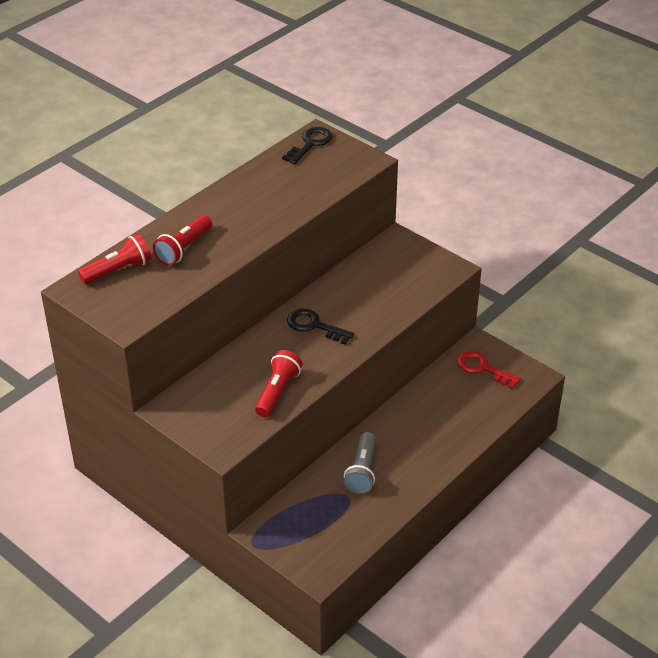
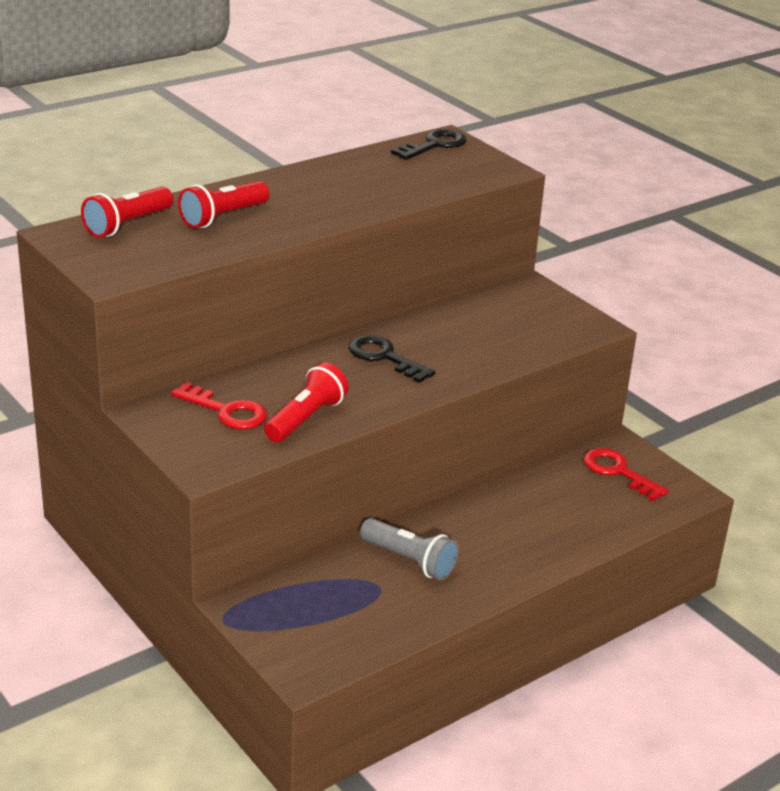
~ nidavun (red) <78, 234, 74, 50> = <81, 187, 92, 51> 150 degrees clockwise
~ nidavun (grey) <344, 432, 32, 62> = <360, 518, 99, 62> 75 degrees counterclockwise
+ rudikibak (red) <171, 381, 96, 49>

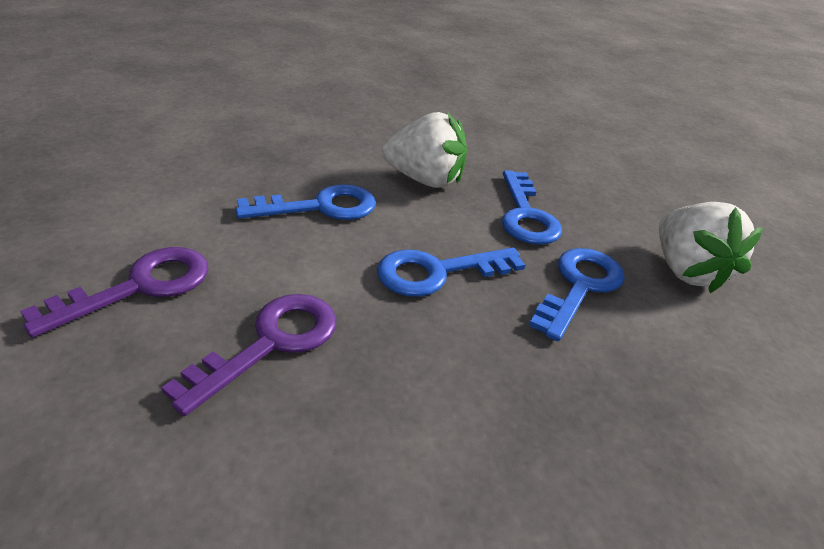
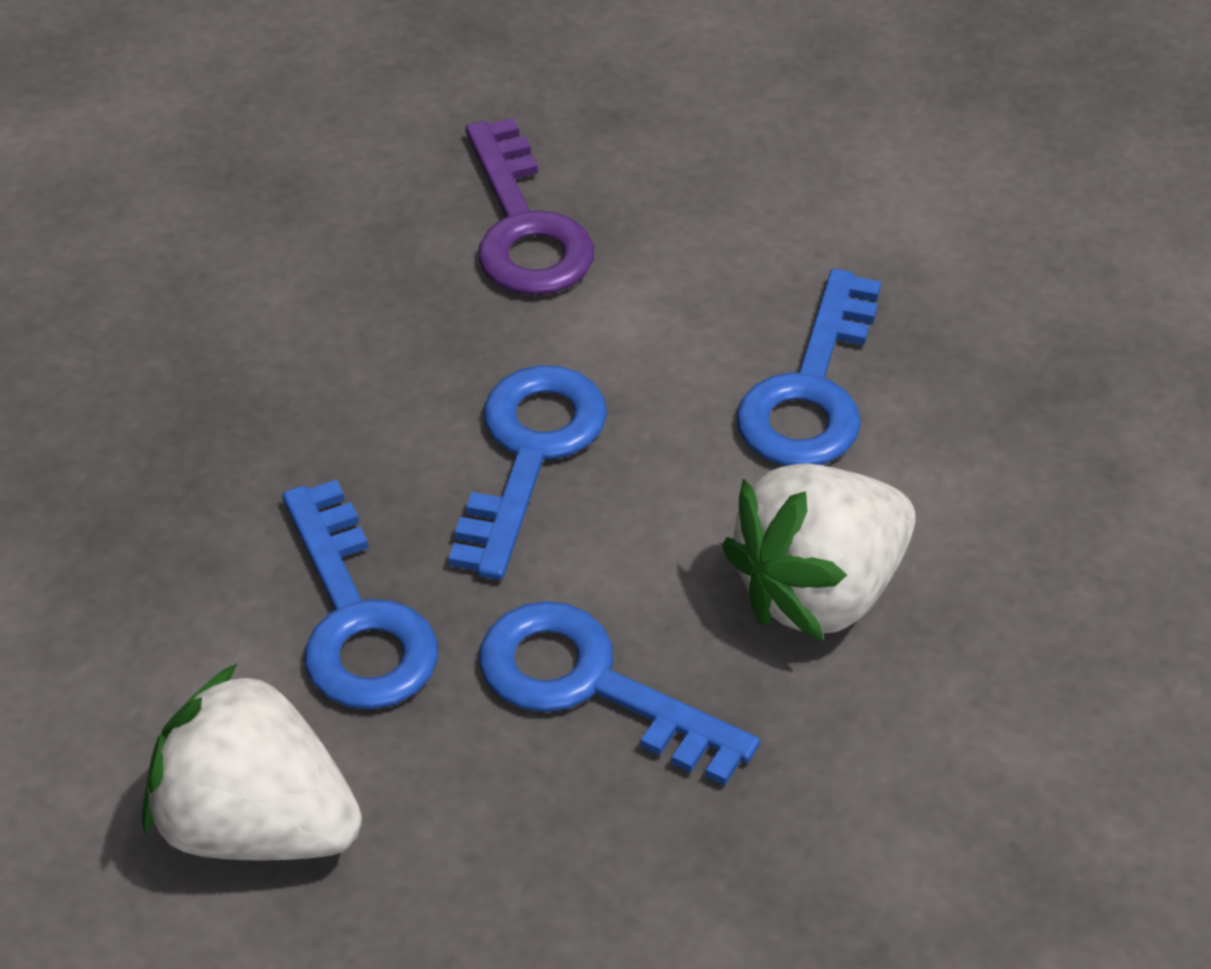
- rudikibak (purple) <20, 247, 188, 91>

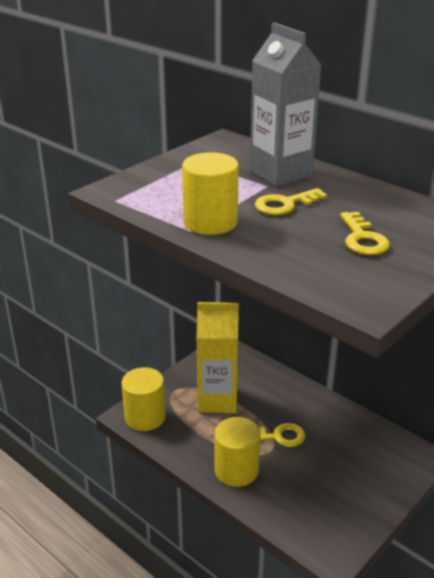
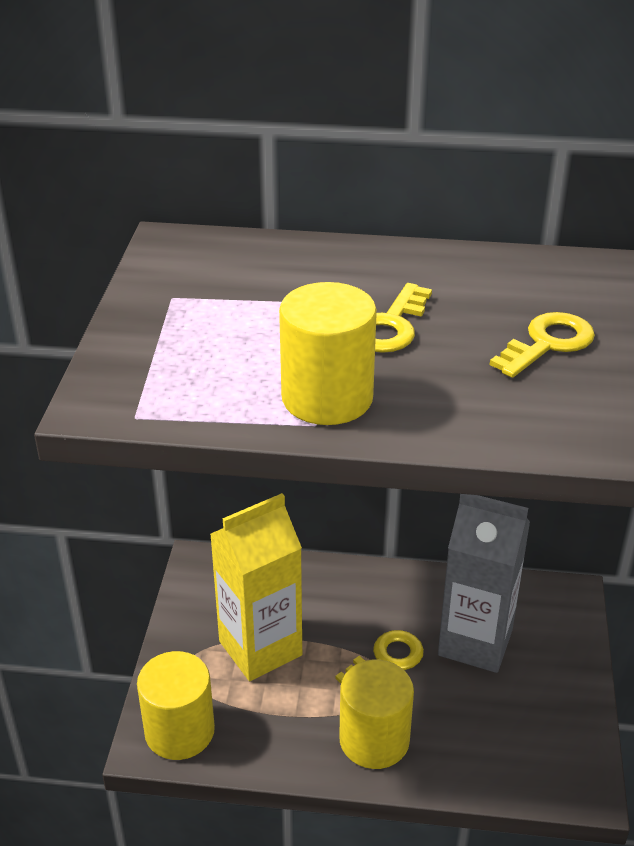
~ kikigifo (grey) <250, 22, 71, 165> to <438, 494, 92, 179>
~ rudikibak (yellow) <340, 212, 50, 43> = <490, 312, 105, 66> 90 degrees counterclockwise

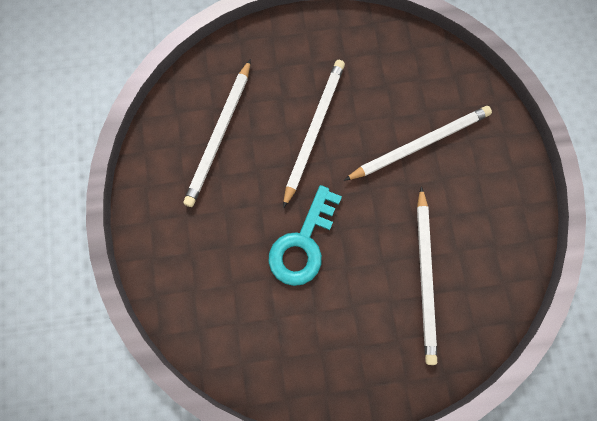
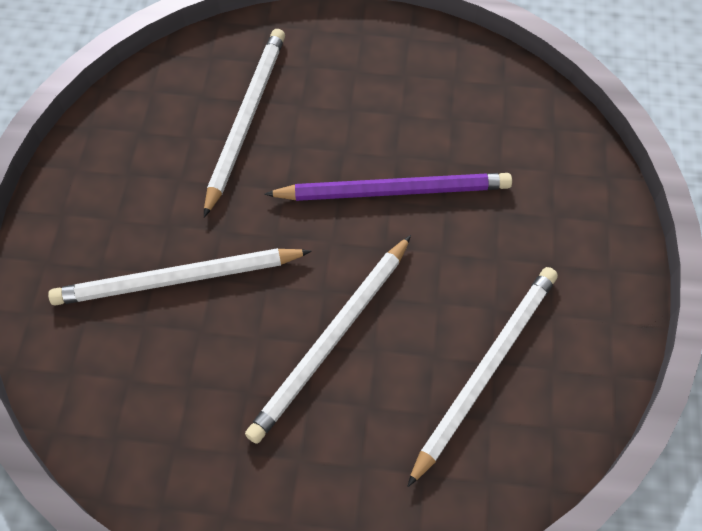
~ rudikibak (turquoise) <269, 185, 73, 101> to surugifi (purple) <264, 173, 248, 28>

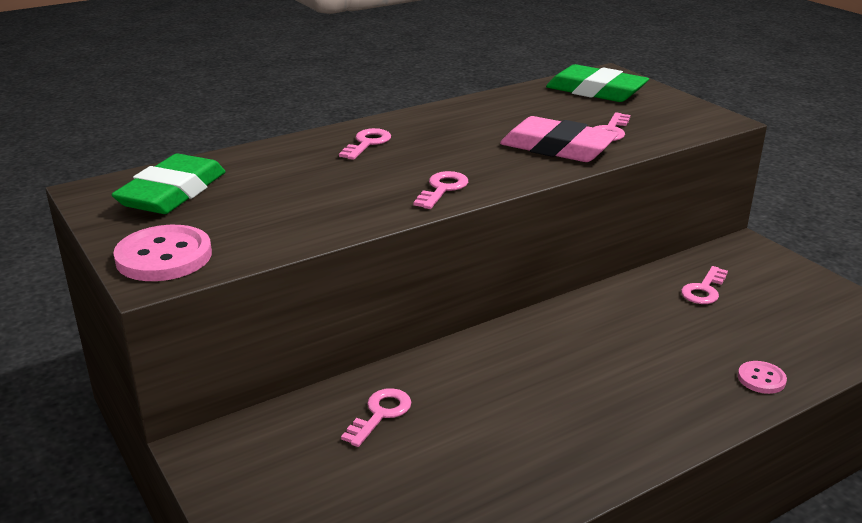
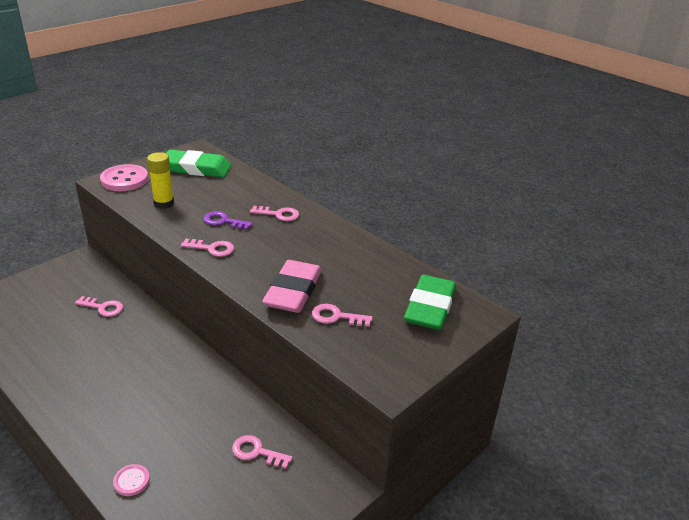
+ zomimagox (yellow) <147, 152, 27, 57>
+ rudikibak (purple) <203, 211, 50, 19>

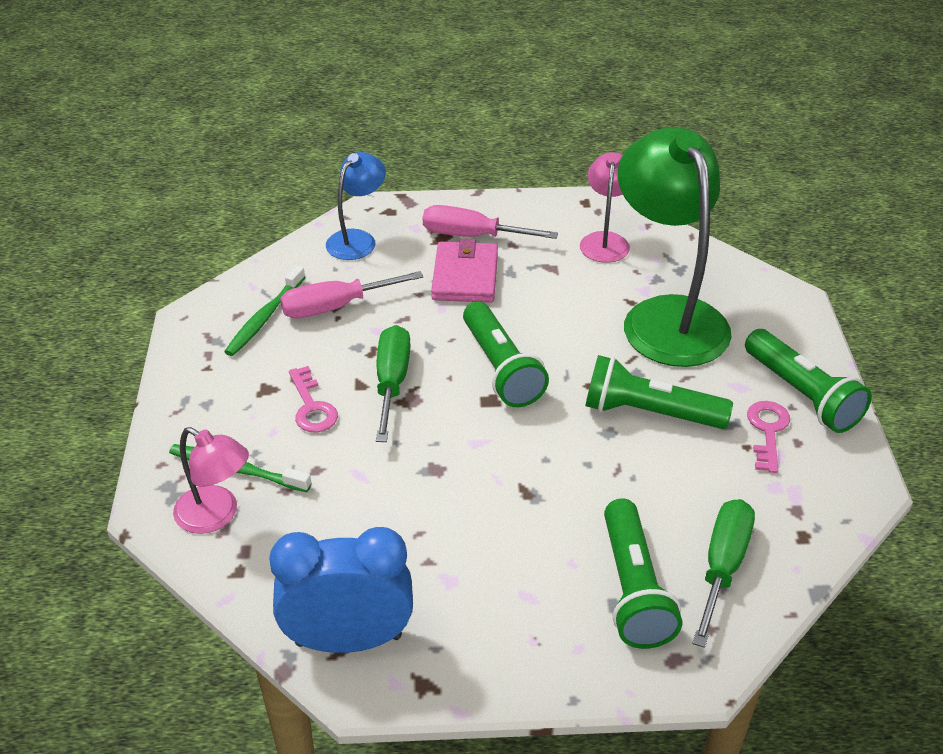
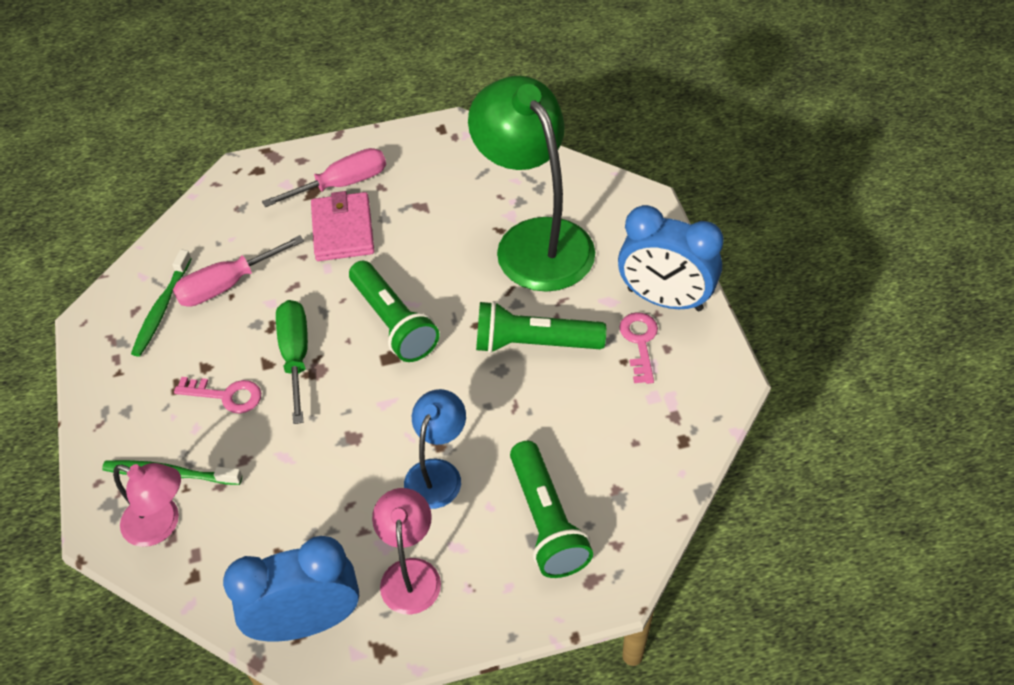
~ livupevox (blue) <326, 152, 60, 108> to <404, 389, 62, 120>
~ livupevox (pink) <580, 152, 50, 111> to <372, 488, 69, 127>
~ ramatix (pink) <423, 205, 135, 34> = <262, 148, 124, 59> 150 degrees clockwise
~ nidavun (green) <745, 329, 127, 104> to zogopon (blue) <618, 205, 106, 106>
~ rudikibak (pink) <289, 366, 49, 67> = <174, 377, 87, 37> 45 degrees counterclockwise
- ramatix (green) <692, 499, 63, 149>

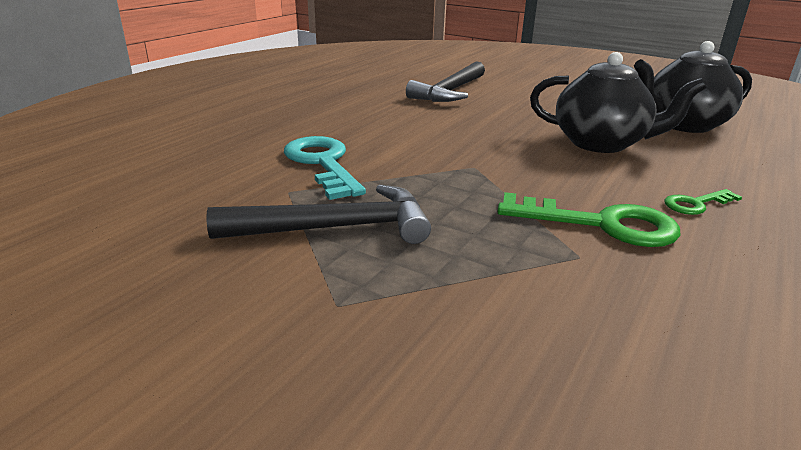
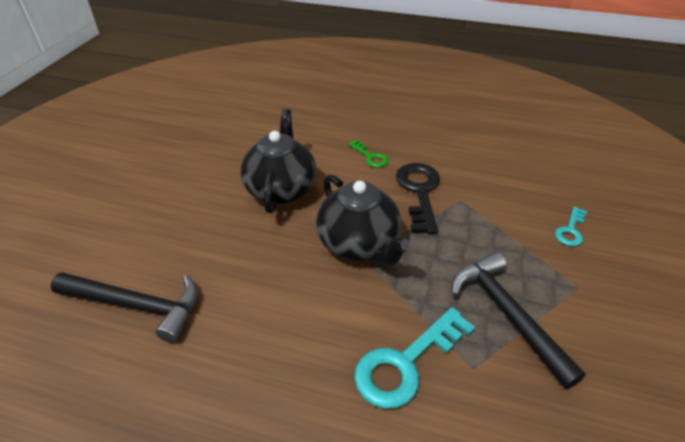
~ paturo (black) <634, 41, 118, 92> to <316, 174, 94, 92>
~ rudikibak (green) <497, 192, 184, 55> to rudikibak (black) <396, 163, 44, 71>
+ rudikibak (turquoise) <555, 207, 32, 39>

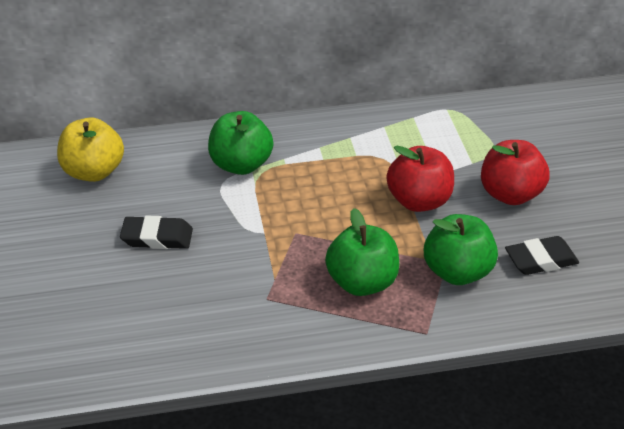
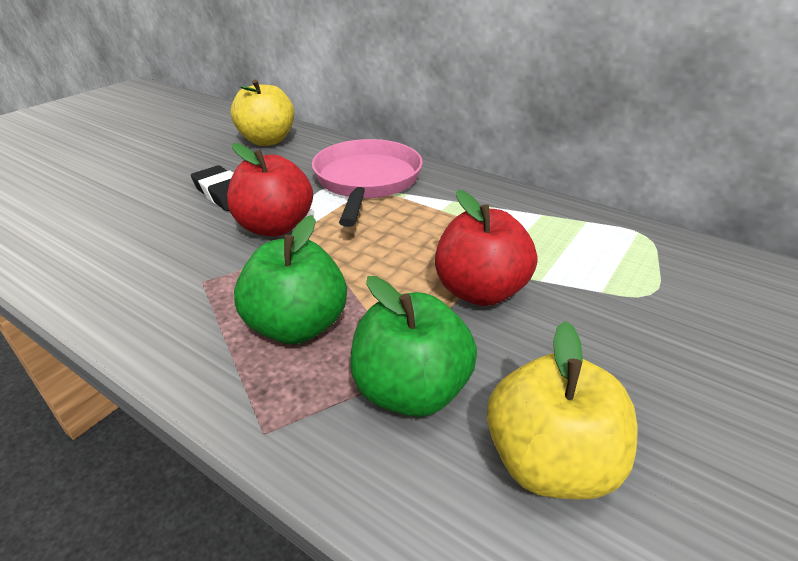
~ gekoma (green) <208, 111, 65, 64> to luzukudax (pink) <312, 139, 111, 88>
~ gekoma (red) <481, 140, 69, 65> to <227, 143, 86, 93>
~ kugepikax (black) <505, 236, 74, 39> to gekoma (yellow) <487, 321, 150, 179>

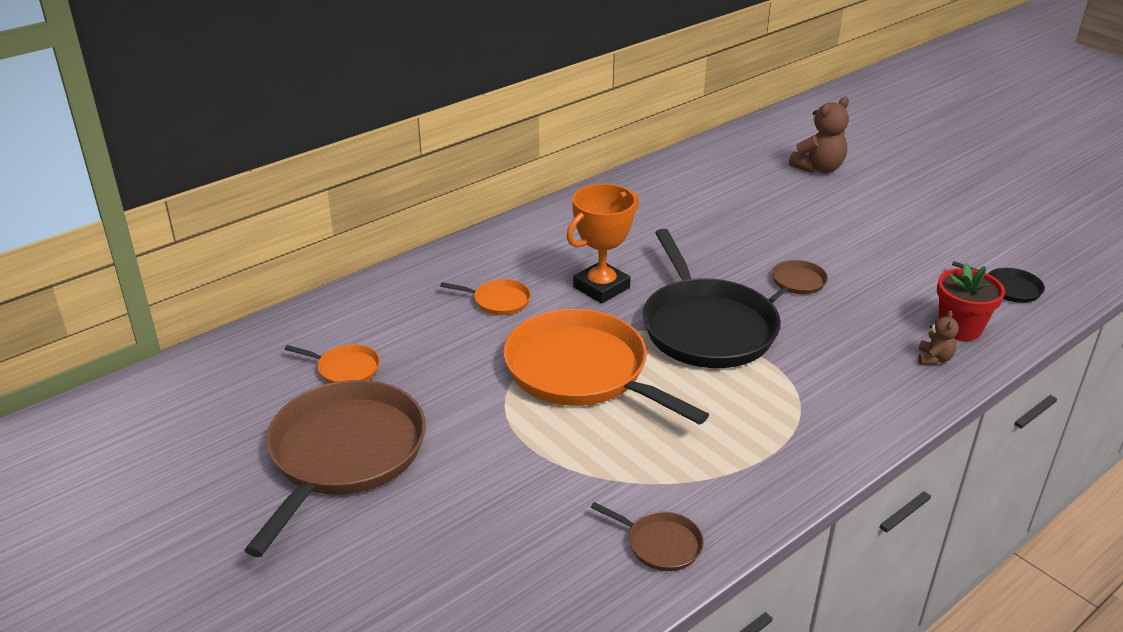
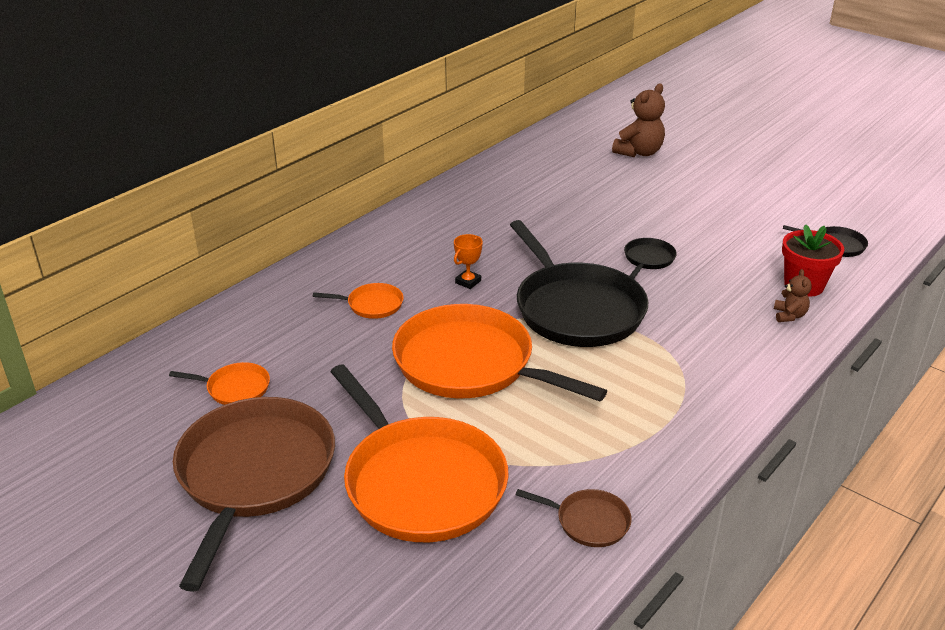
~ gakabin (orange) <566, 184, 73, 119> = <454, 234, 29, 55> x0.48
~ luzukudax (brown) <768, 260, 60, 43> to luzukudax (black) <624, 238, 53, 41>
+ luzukudax (orange) <330, 364, 178, 178>

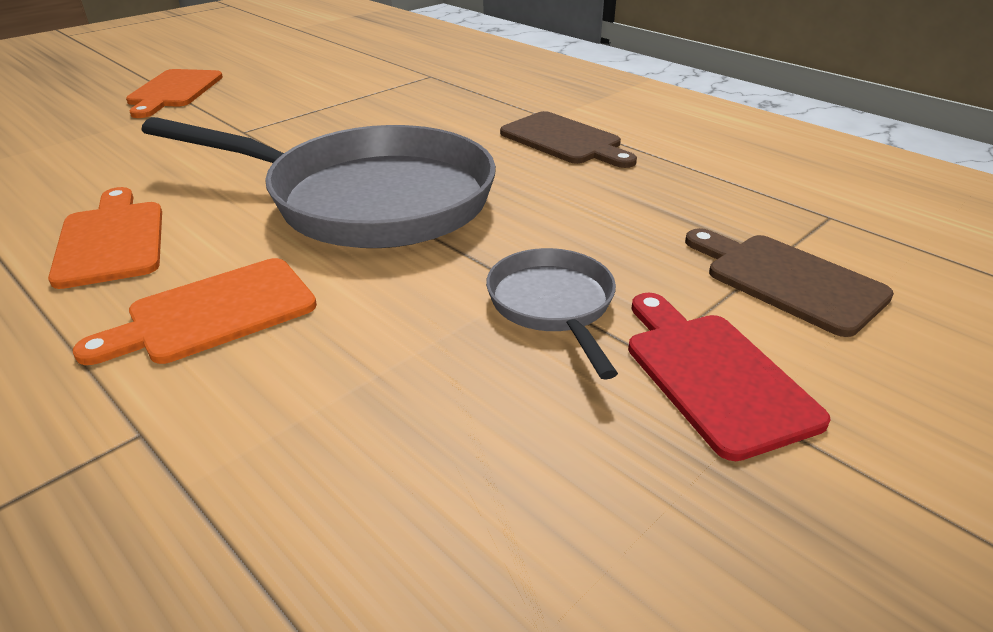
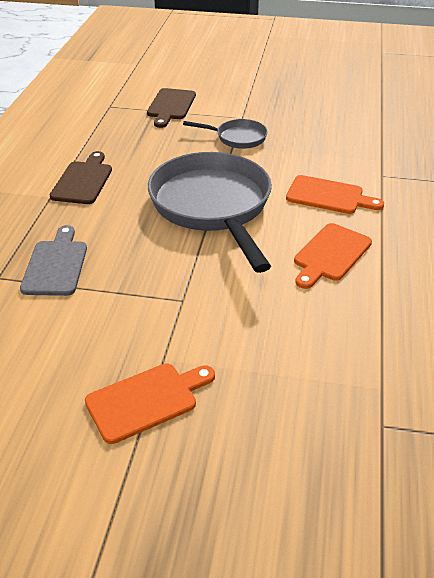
~ luzukudax (grey) <486, 248, 132, 132> = <183, 119, 85, 30> 120 degrees counterclockwise
- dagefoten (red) <628, 293, 203, 168>
+ dagefoten (grey) <20, 225, 67, 71>

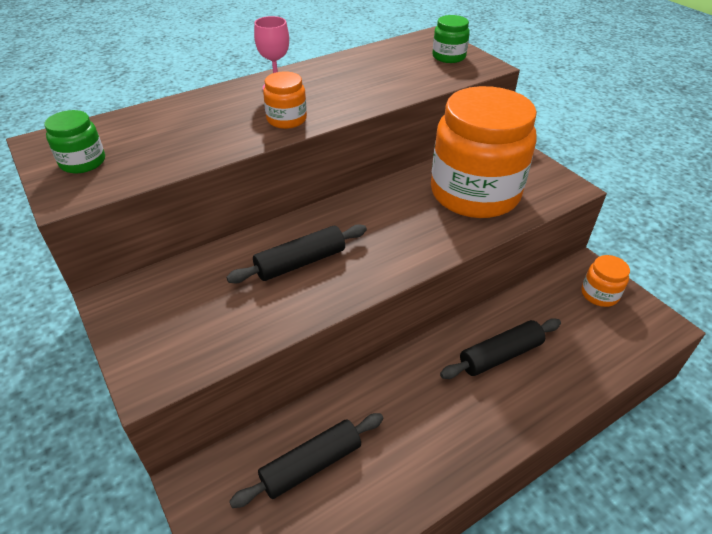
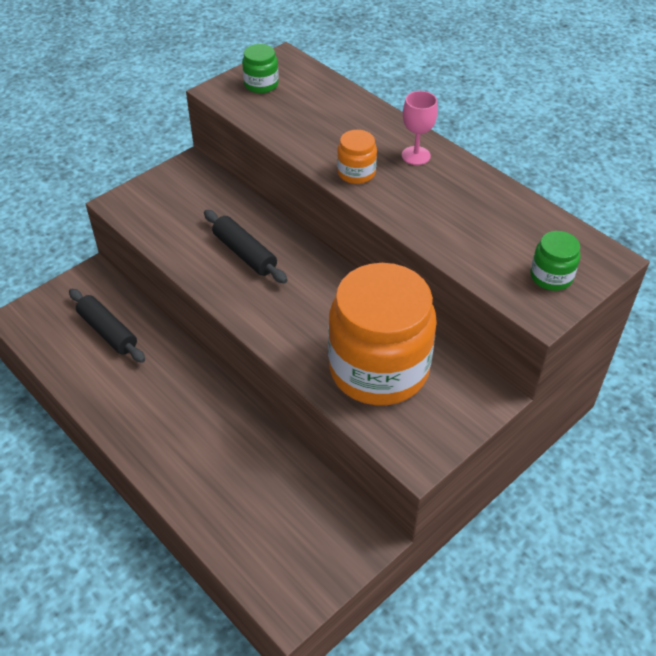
- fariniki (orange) <581, 255, 49, 52>
- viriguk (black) <440, 318, 121, 61>

